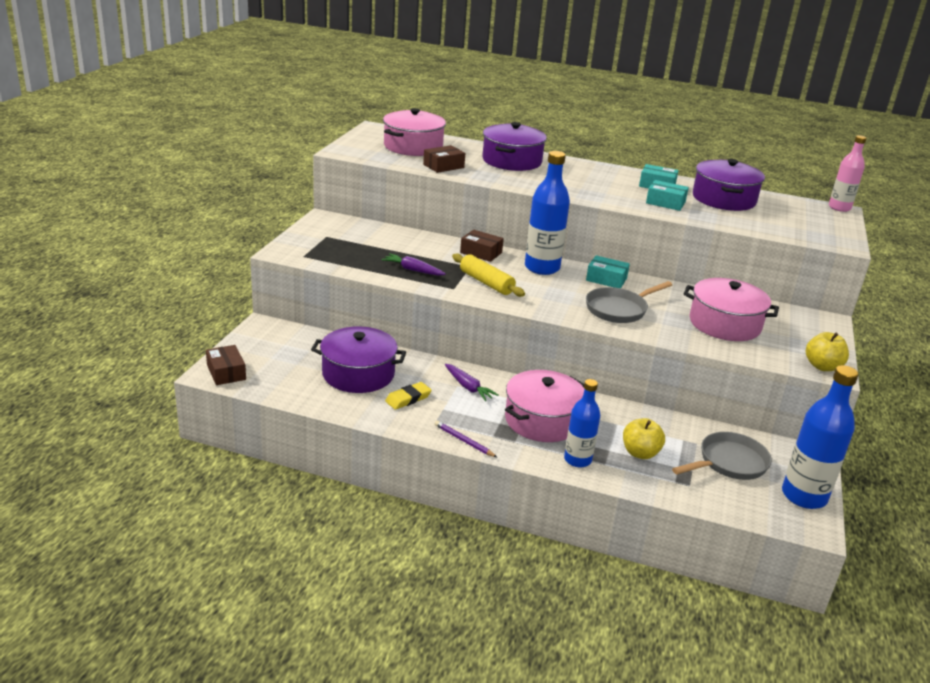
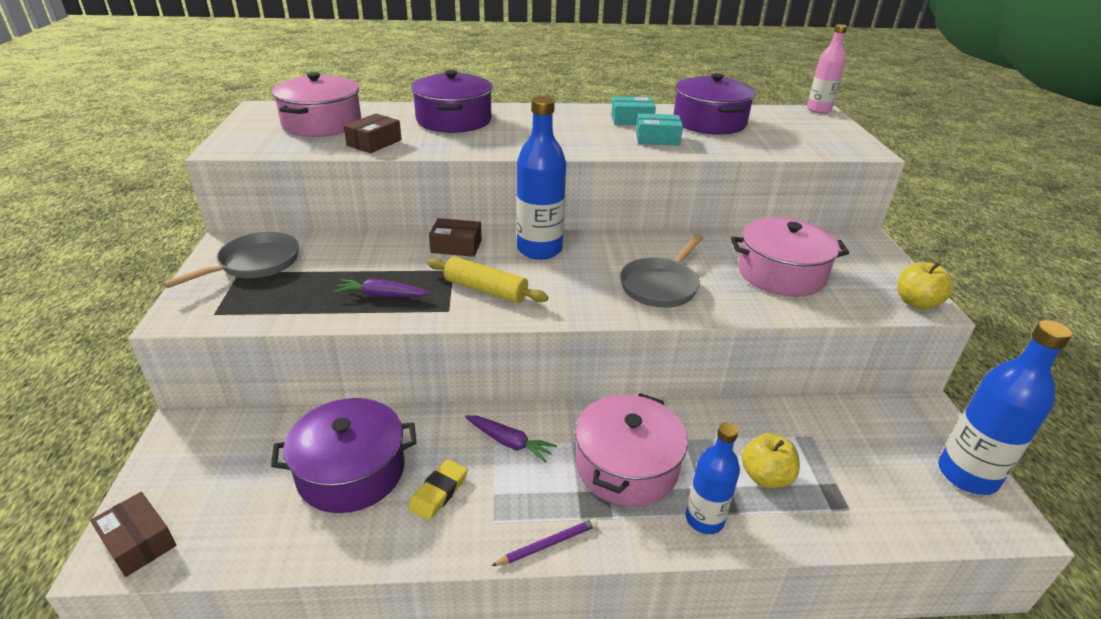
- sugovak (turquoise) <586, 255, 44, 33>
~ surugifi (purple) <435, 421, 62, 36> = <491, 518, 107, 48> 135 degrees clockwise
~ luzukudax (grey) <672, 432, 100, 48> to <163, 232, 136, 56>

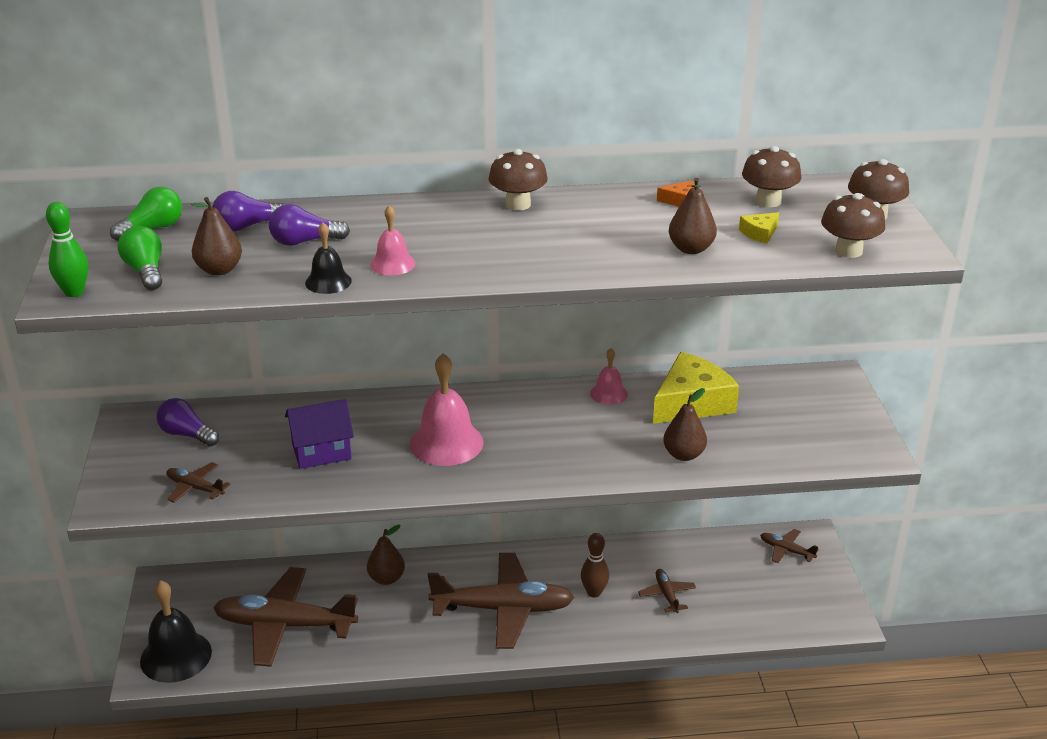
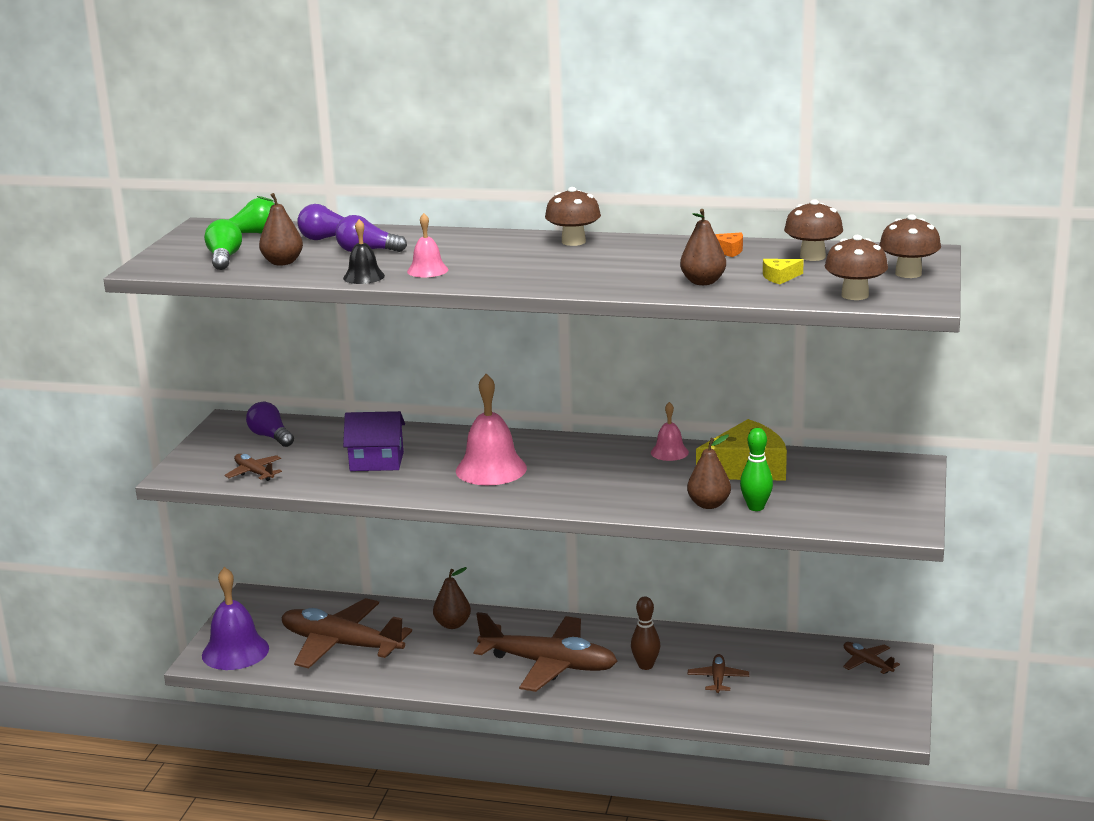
~ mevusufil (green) <46, 202, 42, 95> to <740, 428, 33, 83>
~ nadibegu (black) <140, 580, 72, 103> to nadibegu (purple) <202, 567, 67, 103>

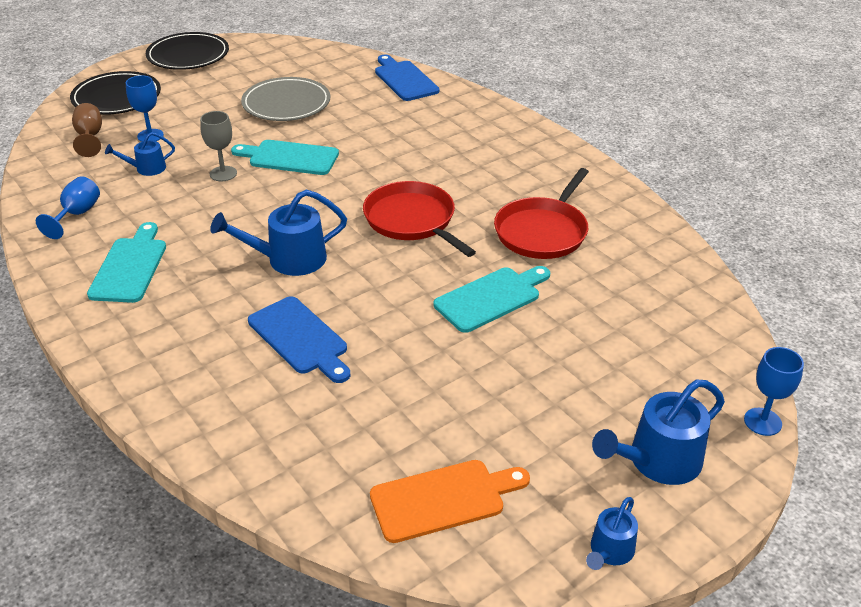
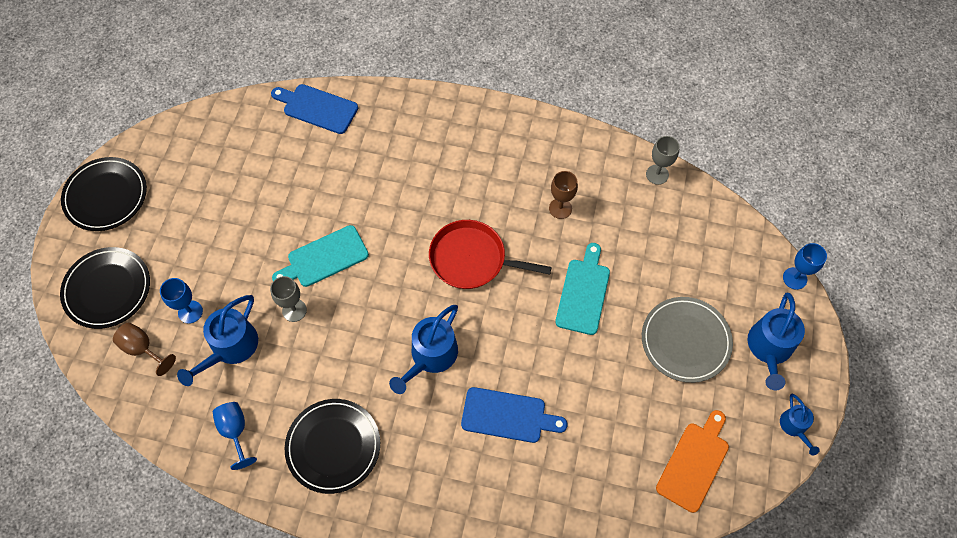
~ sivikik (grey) <241, 77, 89, 44> to <642, 297, 91, 86>
~ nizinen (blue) <105, 132, 70, 44> = <177, 295, 81, 91> x1.76
~ luzukudax (red) <494, 168, 95, 91> to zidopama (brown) <549, 171, 29, 48>
~ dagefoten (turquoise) <87, 222, 79, 81> to sivikik (black) <285, 399, 95, 95>
+ zidopama (grey) <646, 136, 34, 49>

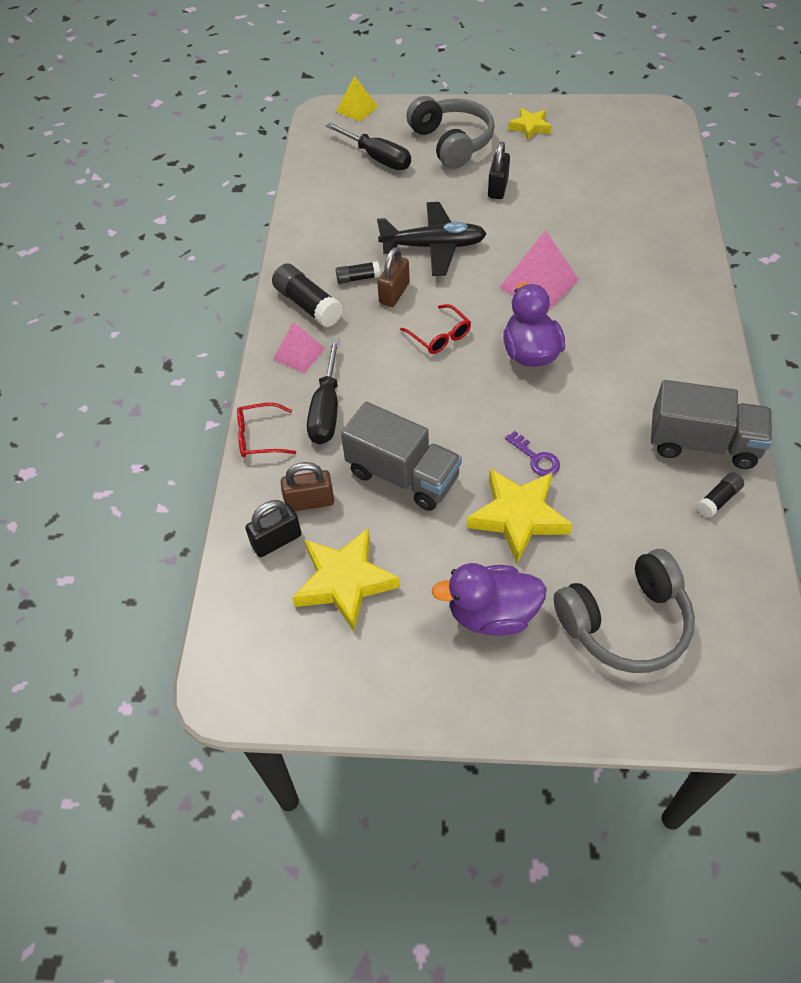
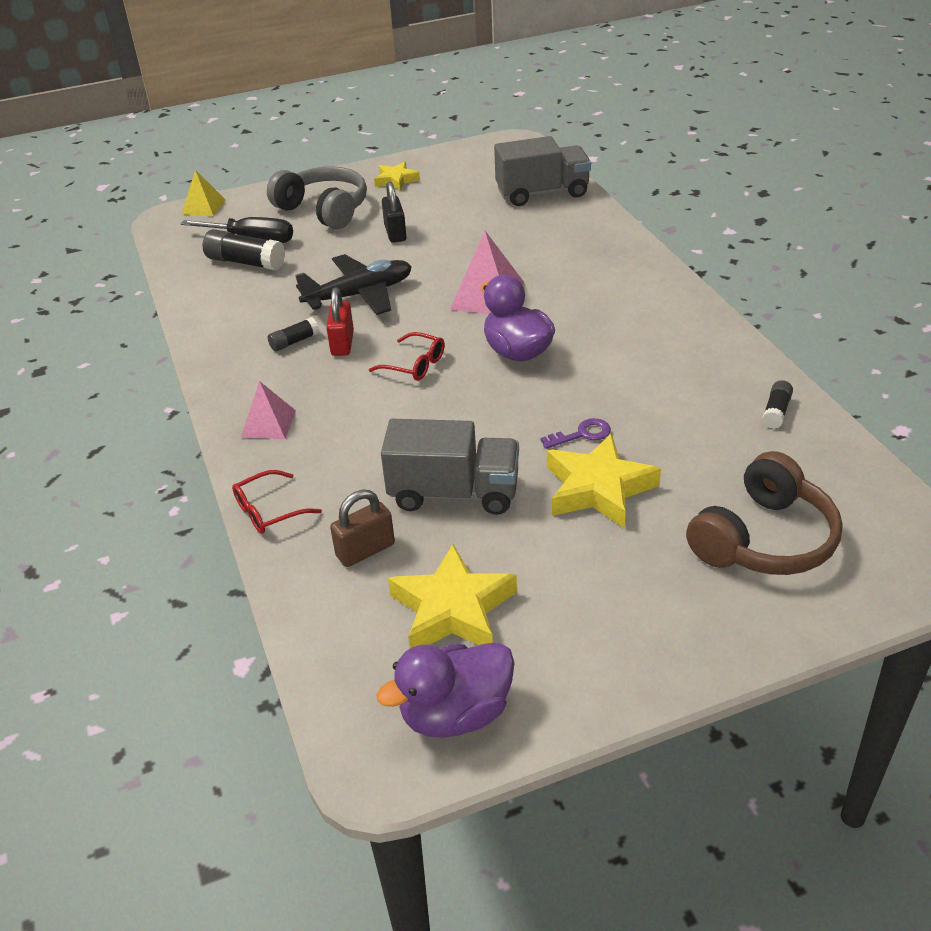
~ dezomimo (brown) <377, 247, 33, 60> to dezomimo (red) <326, 287, 28, 69>
~ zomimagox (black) <272, 264, 71, 63> to <202, 229, 83, 42>
- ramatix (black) <307, 339, 33, 105>
~ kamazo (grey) <651, 380, 121, 89> to <494, 136, 97, 70>
~ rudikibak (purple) <505, 431, 55, 45> = <541, 418, 70, 31> 45 degrees counterclockwise
- dezomimo (black) <245, 500, 56, 57>
~ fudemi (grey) <554, 549, 141, 124> to fudemi (brown) <686, 451, 157, 124>
~ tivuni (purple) <432, 563, 115, 73> to <376, 642, 138, 96>

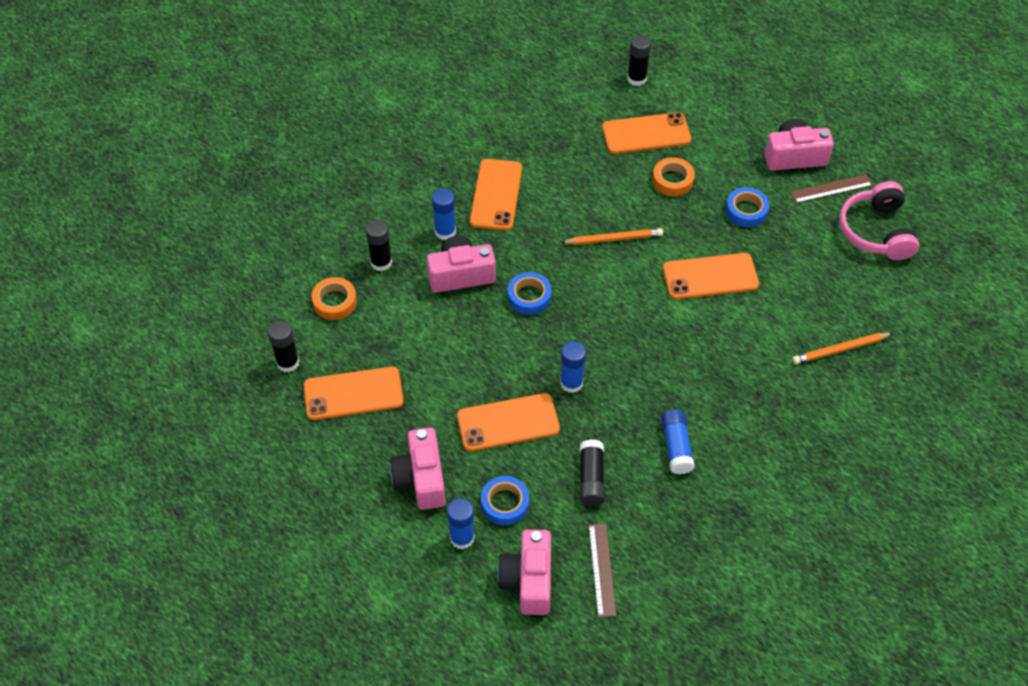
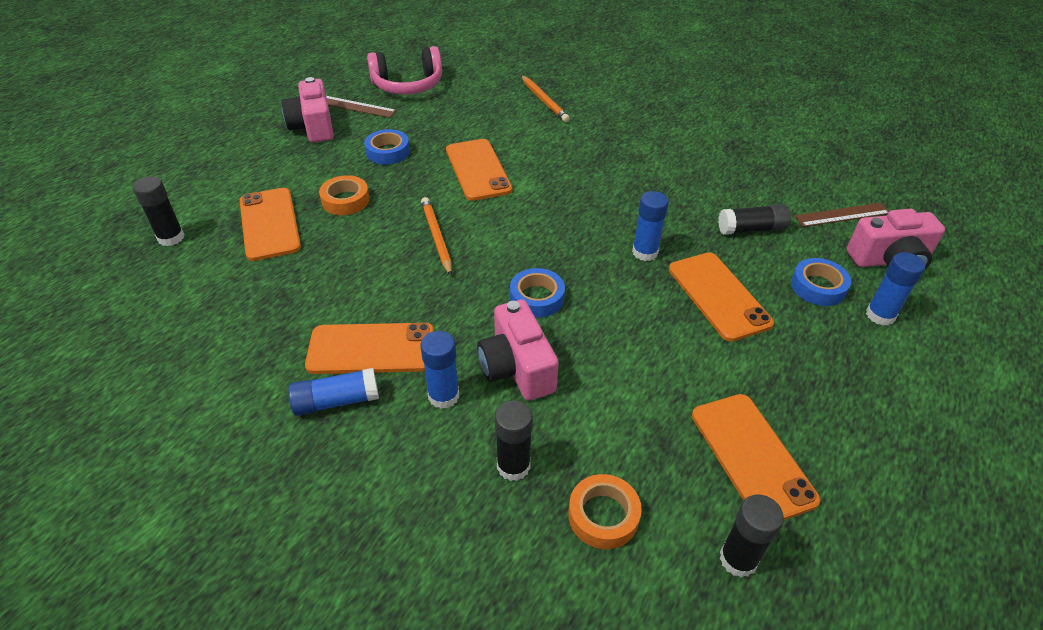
~ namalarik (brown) <790, 174, 83, 29> = <326, 96, 71, 22> 45 degrees counterclockwise
~ zomimagox (blue) <661, 409, 34, 65> to <288, 368, 91, 48>
- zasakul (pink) <390, 427, 56, 83>

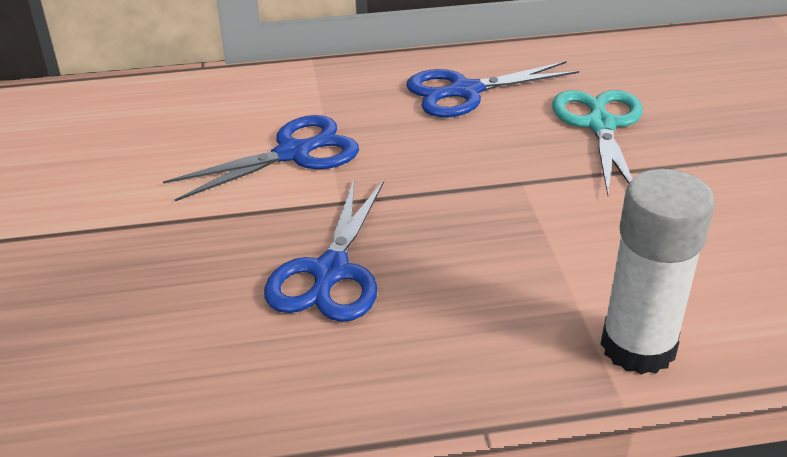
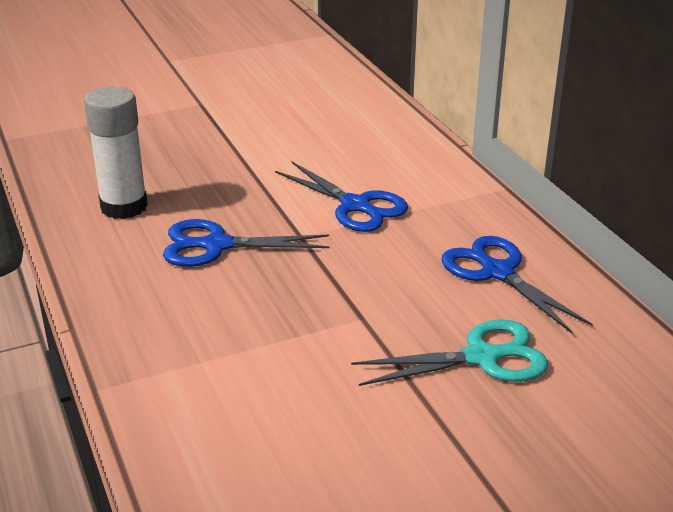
~ zomimagox (white) <601, 169, 114, 206> to <84, 86, 64, 133>

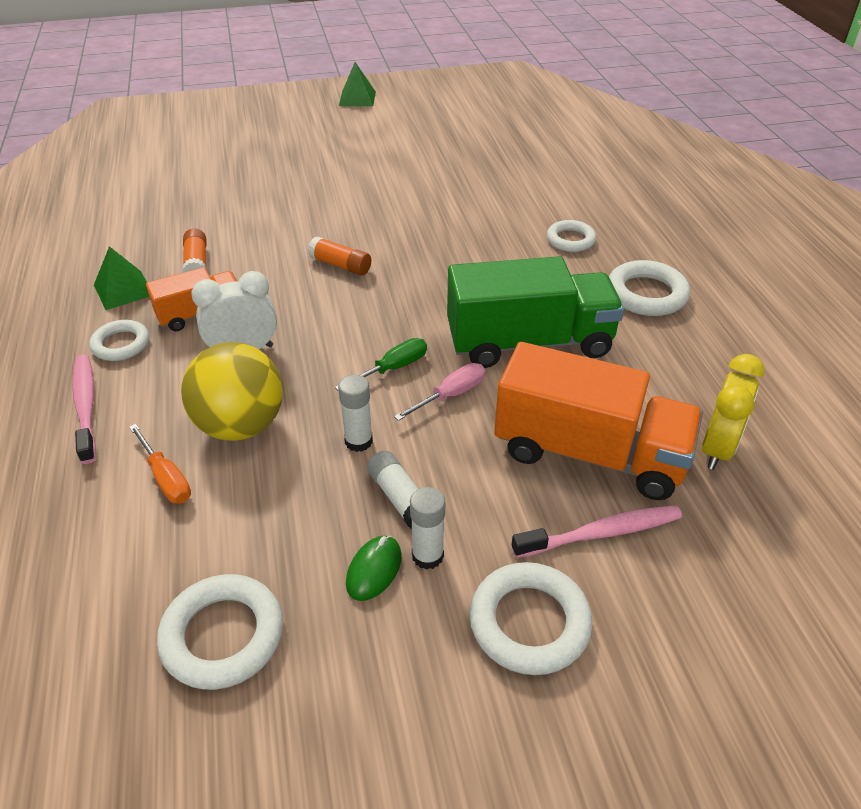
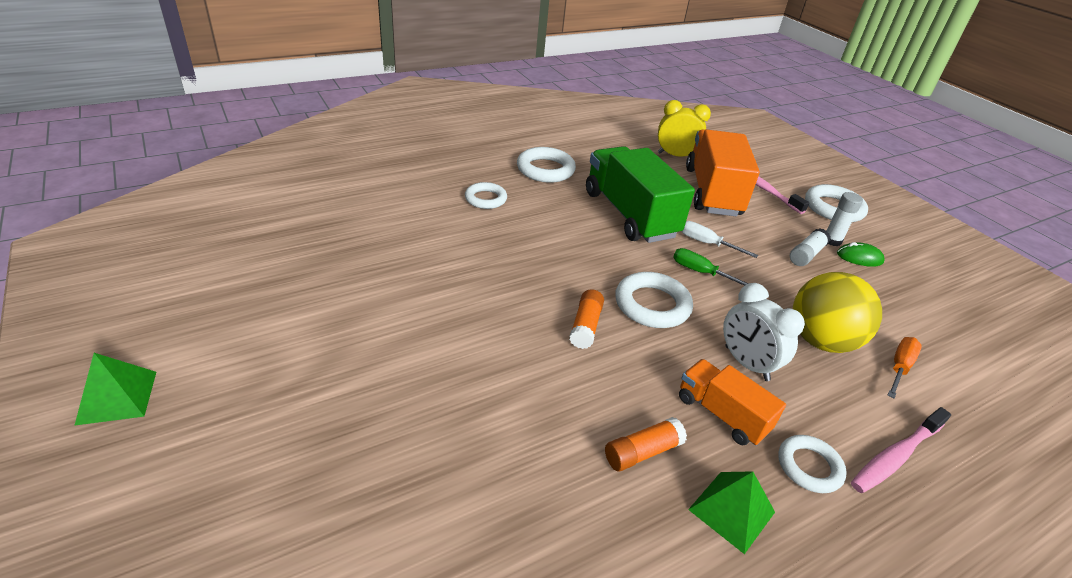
~ ramatix (pink) <394, 363, 92, 58> to ramatix (white) <682, 221, 76, 37>
- zomimagox (white) <338, 375, 35, 77>
~ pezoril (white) <157, 574, 126, 116> to <615, 272, 78, 56>

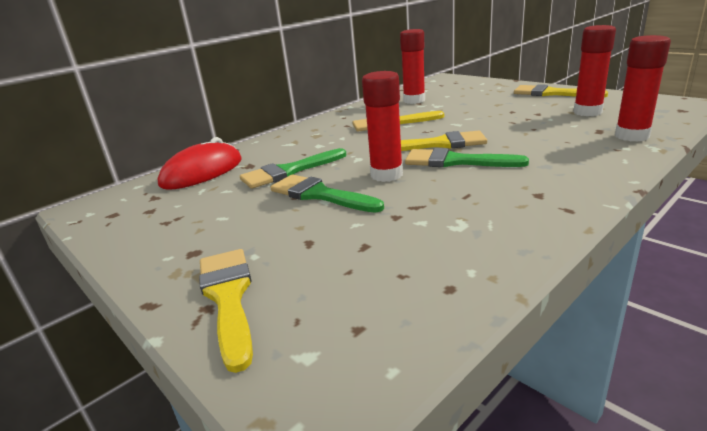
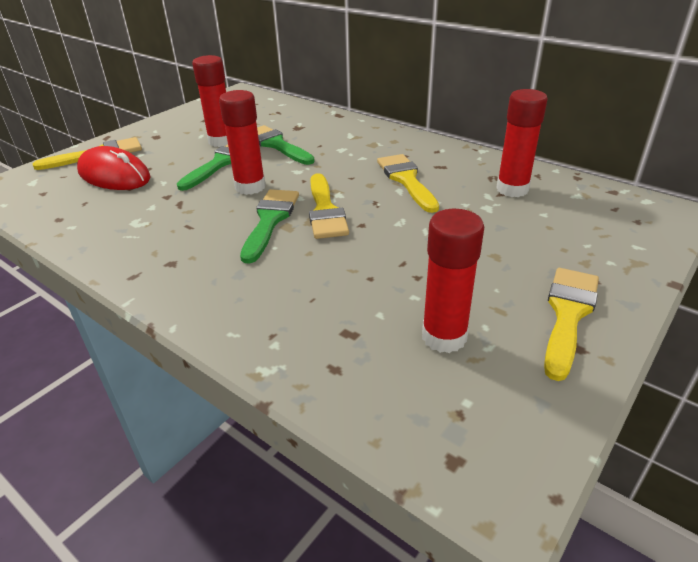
~ zomimagox (red) <615, 35, 56, 107> to <192, 55, 36, 92>
~ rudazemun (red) <158, 137, 83, 53> to <77, 146, 74, 44>

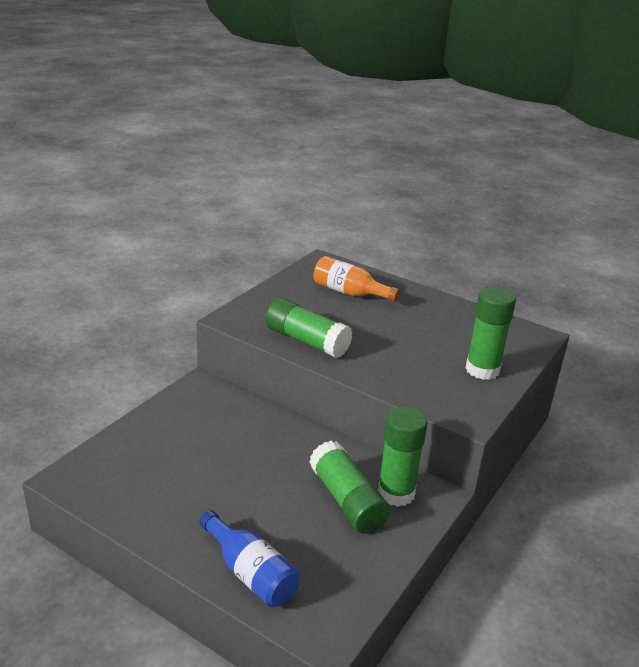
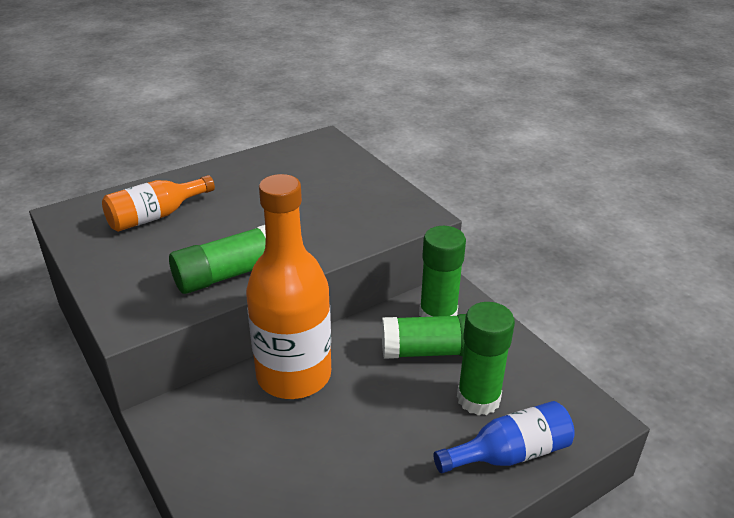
~ zomimagox (green) <465, 286, 51, 94> to <457, 302, 58, 113>
+ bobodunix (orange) <246, 174, 85, 225>

